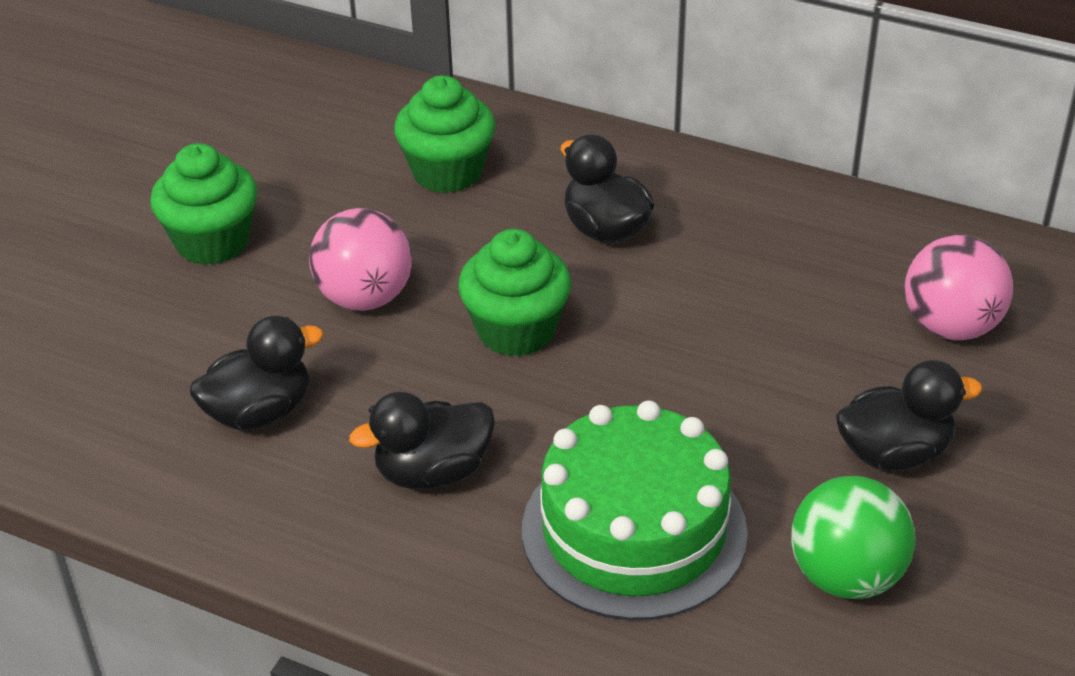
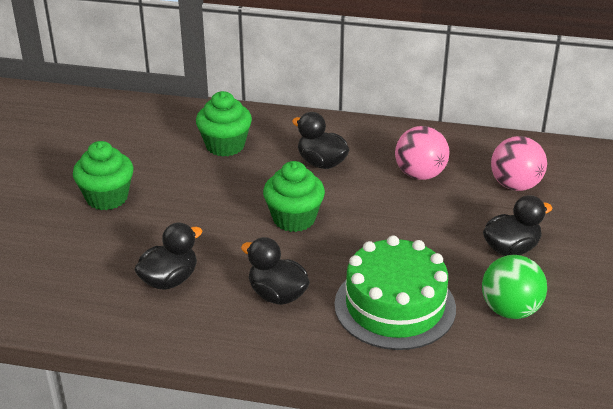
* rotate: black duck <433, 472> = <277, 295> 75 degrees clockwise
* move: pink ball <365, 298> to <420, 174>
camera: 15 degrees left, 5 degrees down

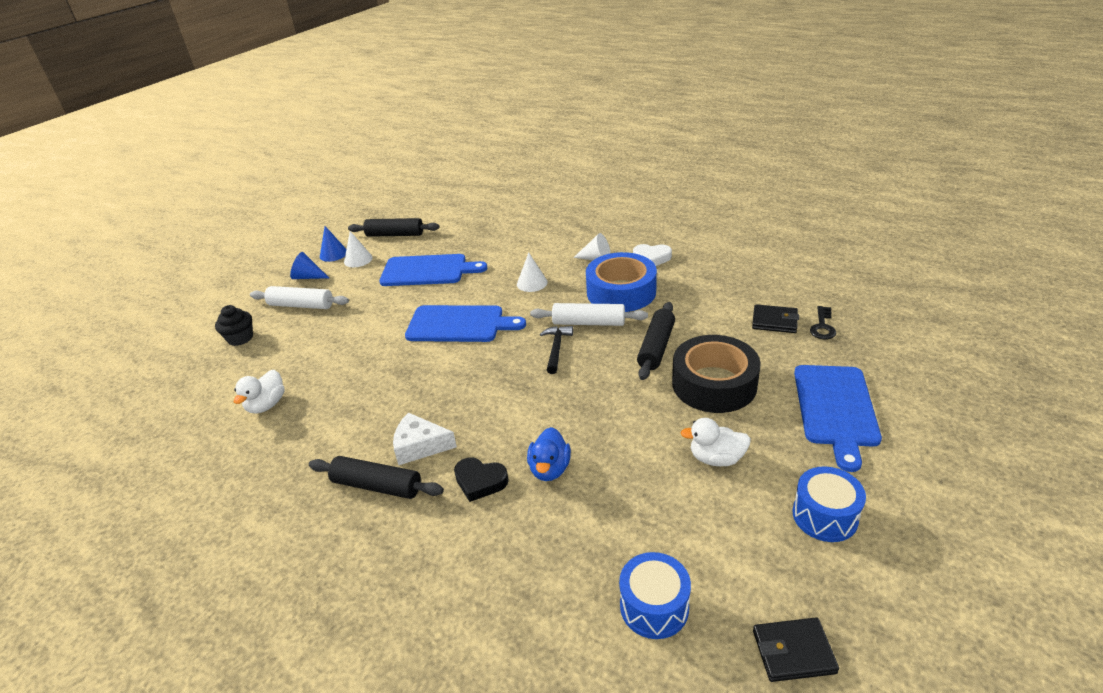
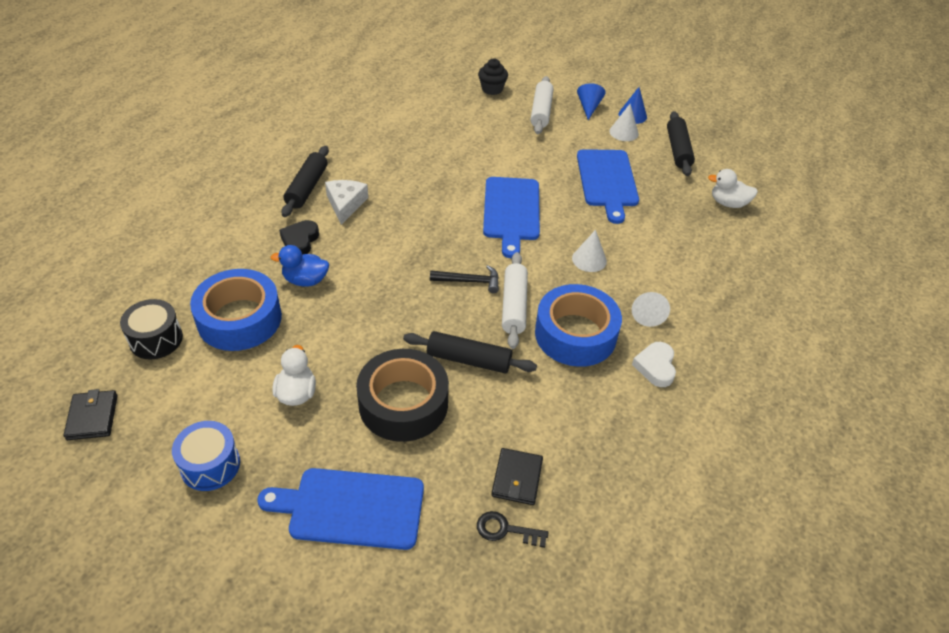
* recolor: blue drum <654, 607> to black drum <156, 339>
* insert: blue tape <239, 319>
* move: white duck <267, 405> to <728, 203>
camera: 80 degrees right, 10 degrees up

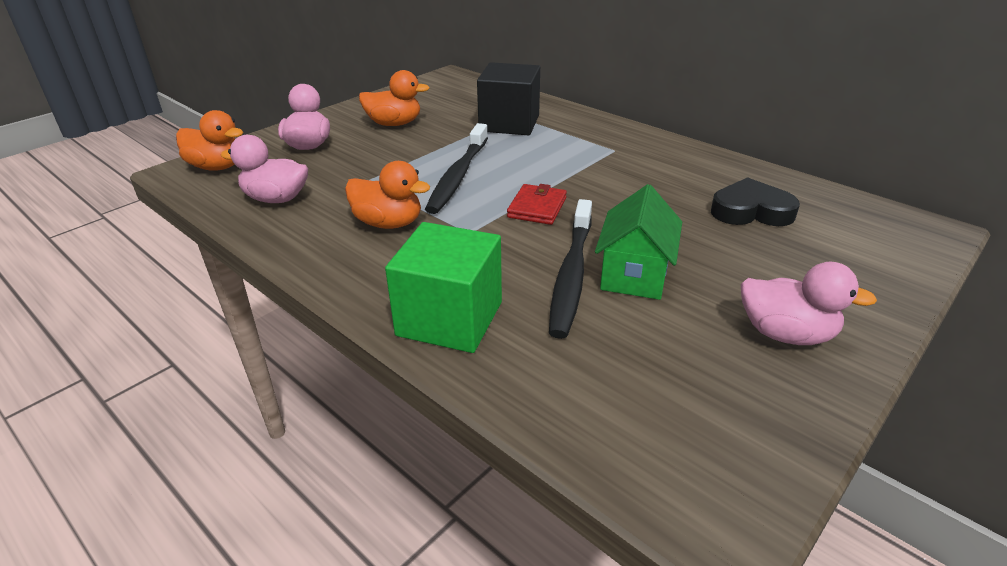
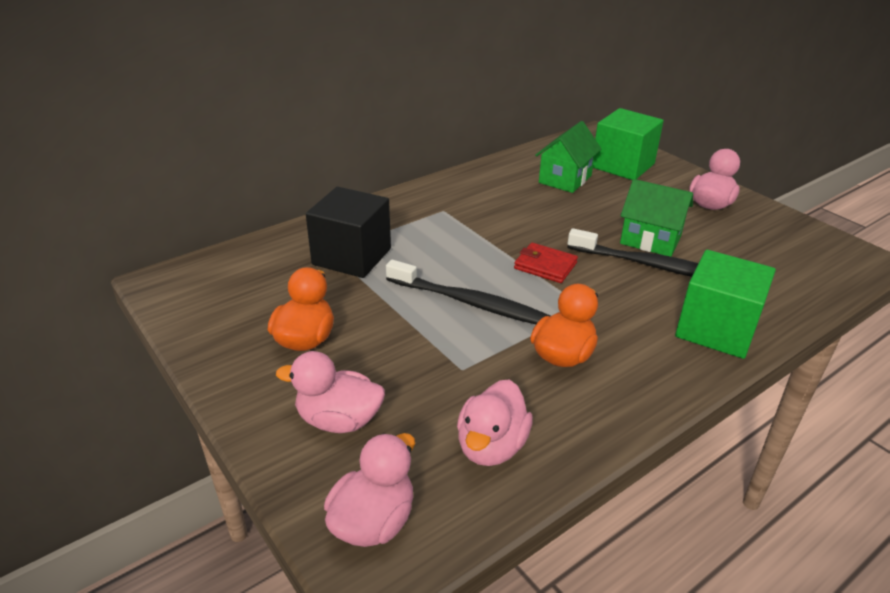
* recolor: orange duck <217, 167> to pink duck <373, 521>
* replace: black heart <751, 211> to green house <565, 179>
* insert: green cube <622, 165>
camera: 80 degrees left, 0 degrees up

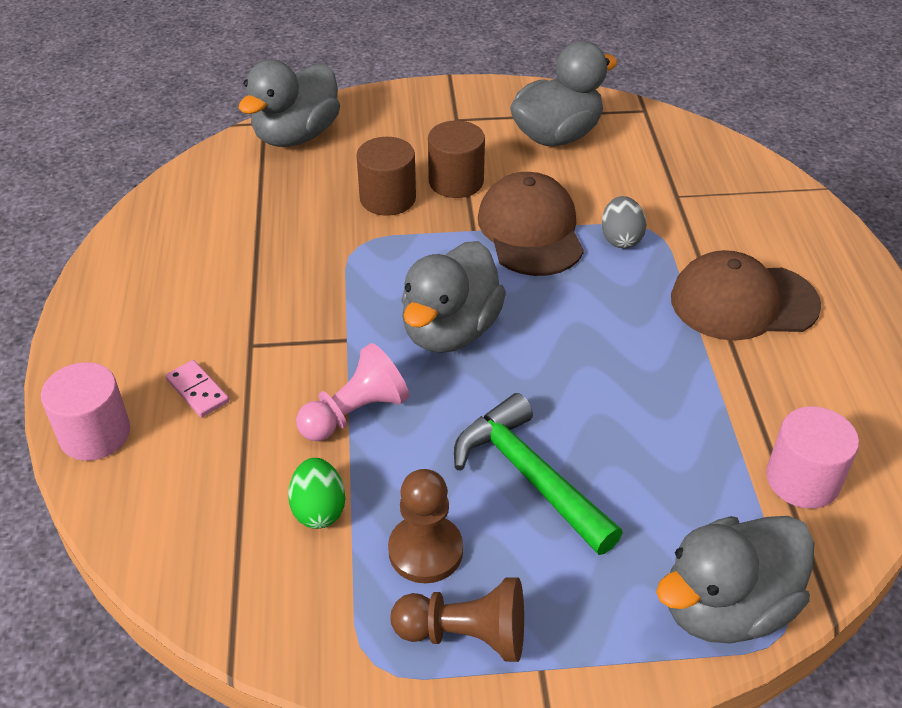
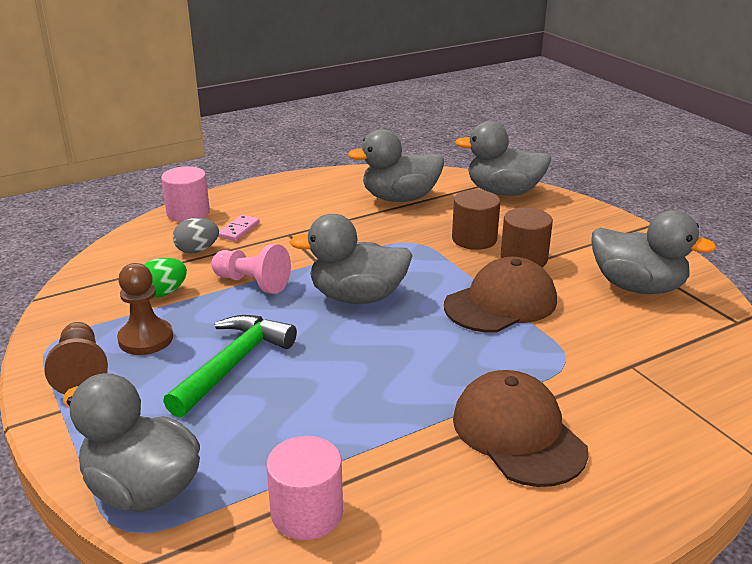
* move: grey egg <621, 239> to <197, 250>
* insert: grey duck <400, 198>
camera: 65 degrees right, 15 degrees down

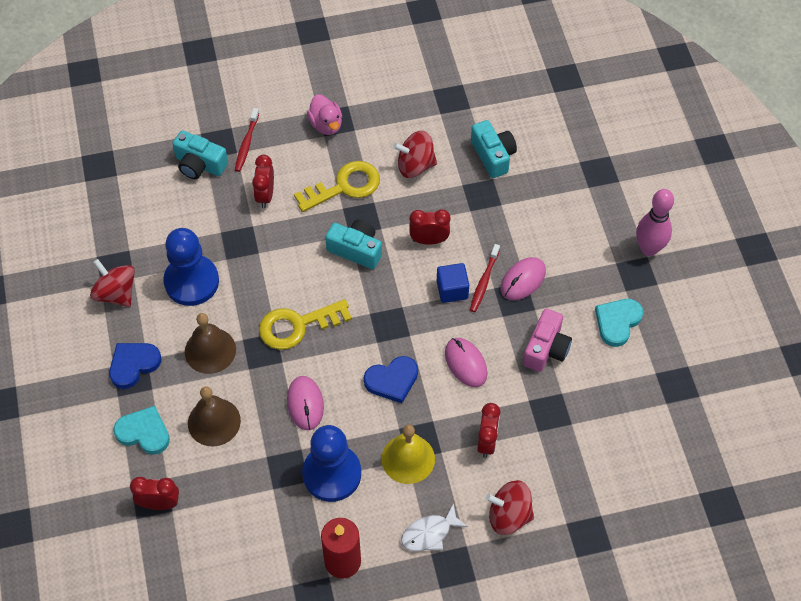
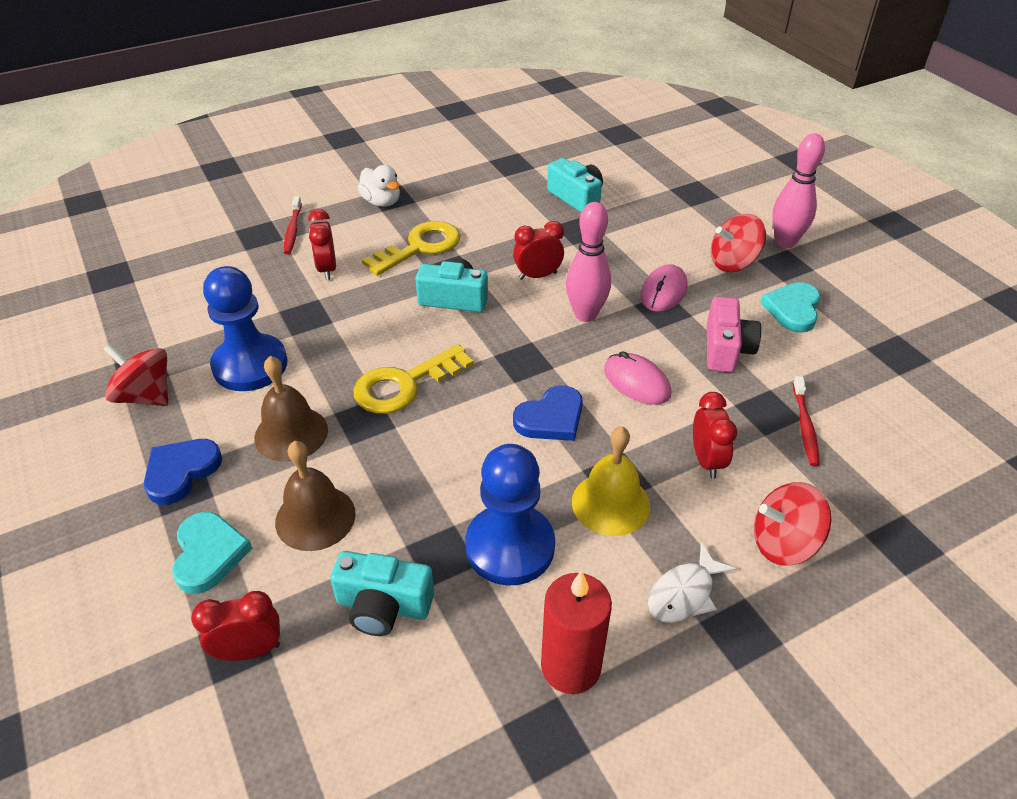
* rotate: turquoise heart <144, 432> = <209, 554> 75 degrees clockwise
* move: turquoise camera <199, 164> to <383, 606>
* recolor: pink duck <326, 125> to white duck <381, 202>
* replace: blue cube <452, 290> to pink bowling pin <585, 315>
* move: red spinning top <415, 165> to <733, 263>
* move: red toothbrush <484, 282> to <805, 426>
* delete: pink mouse <305, 404>
camera: 15 degrees left, 15 degrees down

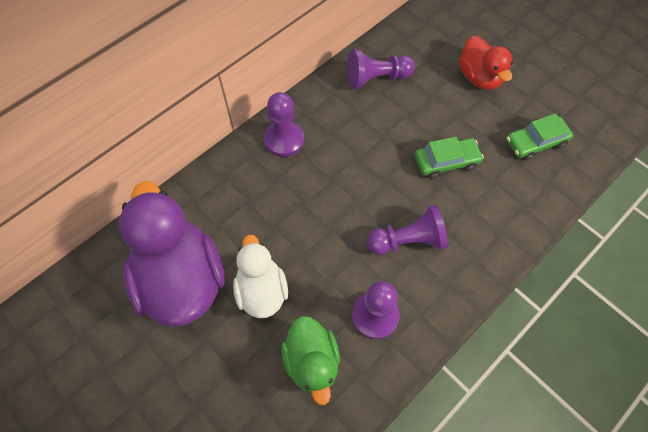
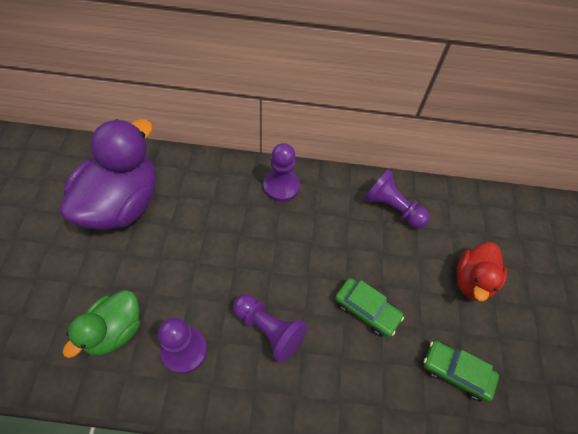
* delete: white duck <262, 291>
camera: 45 degrees right, 5 degrees down

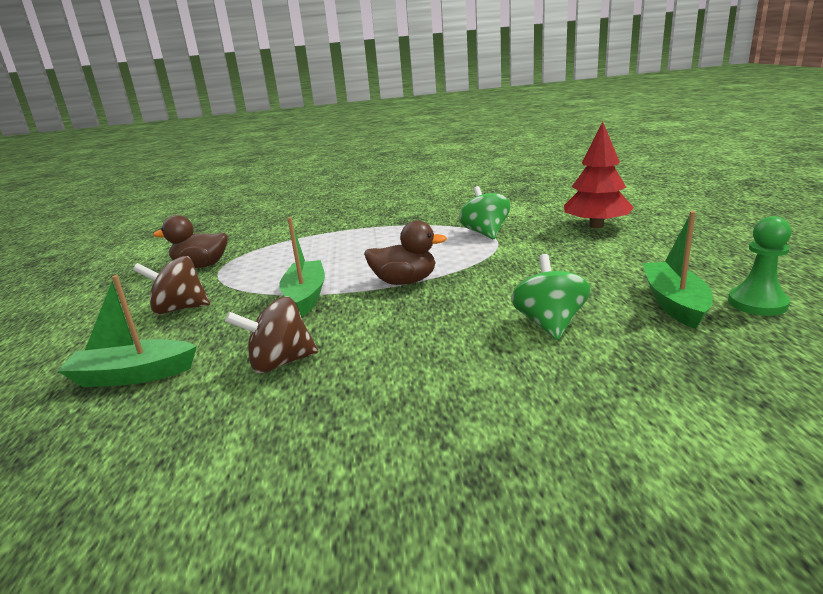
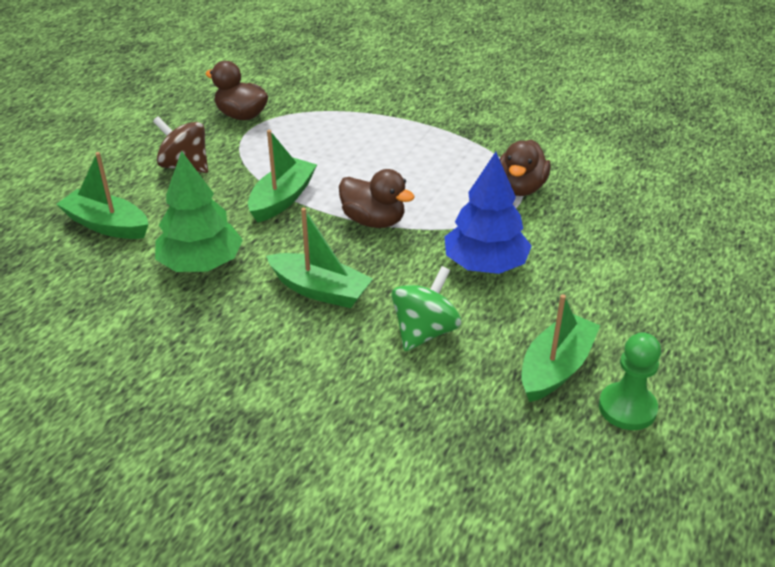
* replace: brown spinning top <280, 363> to green tree <201, 264>
* insert: green boat <320, 290>
* insert: blue tree <485, 264>
* replace: green spinning top <485, 233> to brown duck <520, 188>
* delete: red tree <596, 226>
camera: 30 degrees right, 15 degrees up

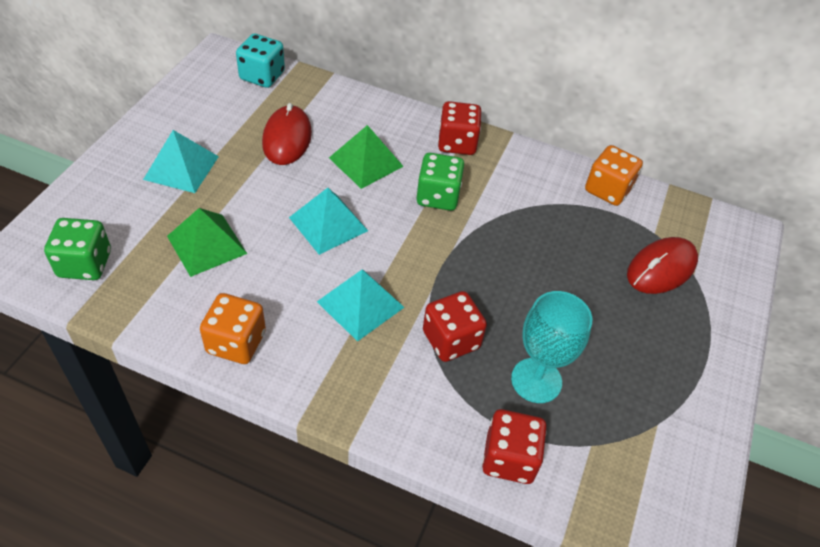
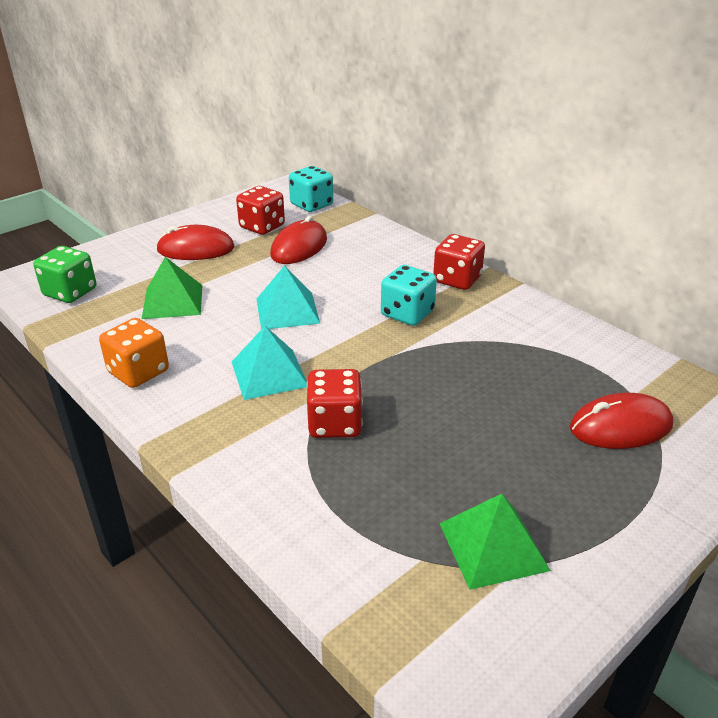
* replace: turquoise pyramid <181, 167> to red mouse <196, 249>
* move: red dice <509, 458> to <262, 227>
* recolor: green dice <438, 196> to turquoise dice <407, 313>
* move: green pyramid <366, 162> to <493, 546>
* delete: turquoise goblet <536, 380>
* delete: orange dice <607, 190>
camera: 30 degrees right, 15 degrees down

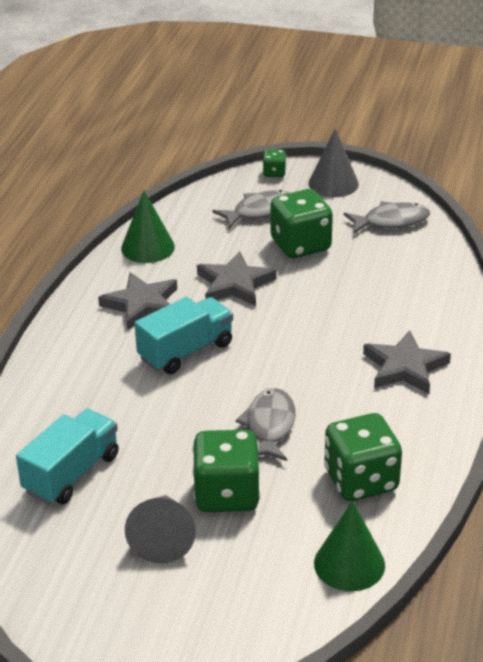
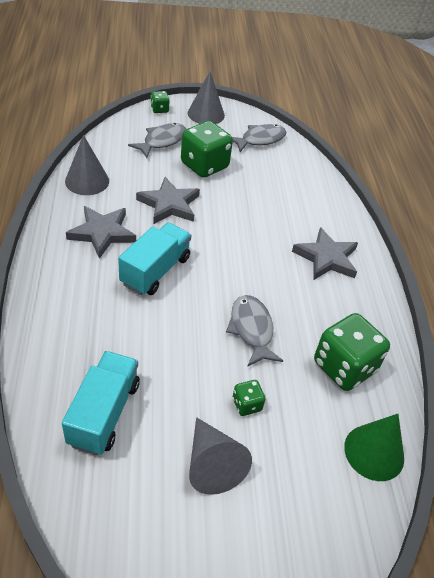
* recolor: green cone <147, 247> to grey cone <87, 181>
* resize: green dice <226, 494> = <246, 404> x0.47
camera: 25 degrees left, 10 degrees up

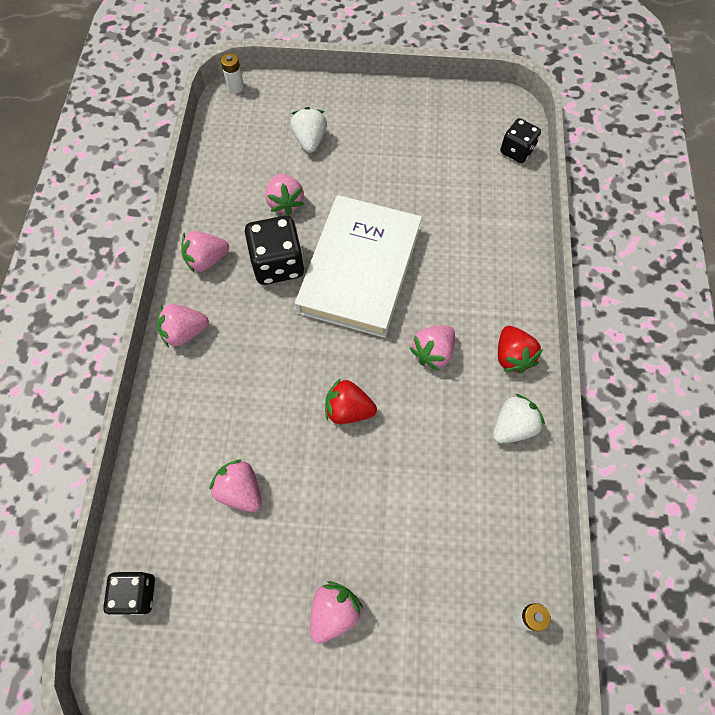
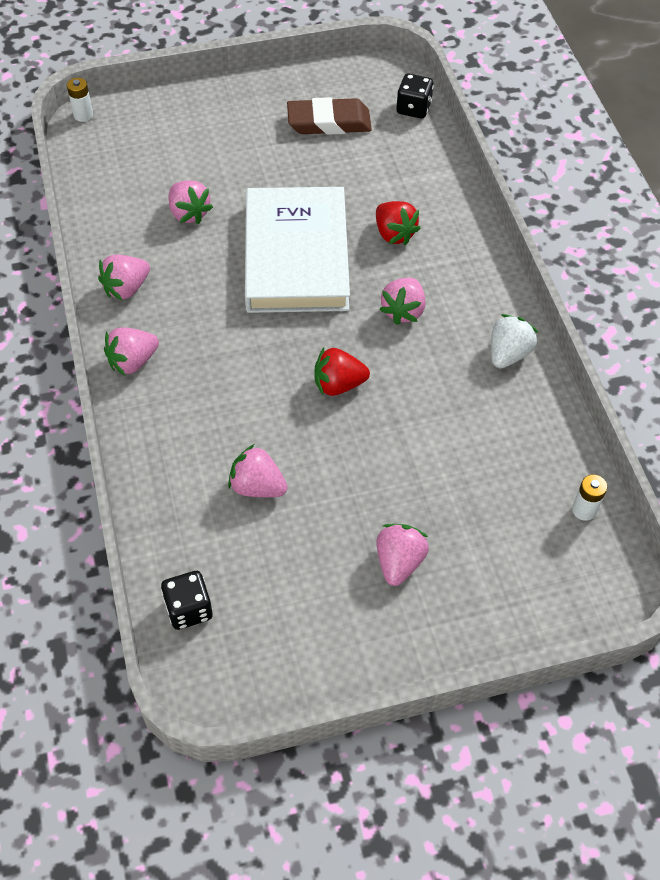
* insert: brown eraser <329, 122>
* move: red strawberry <512, 356> to <394, 234>
* delete: black dice <278, 264>
* delete: white strawberry <310, 140>
camera: 20 degrees left, 10 degrees down

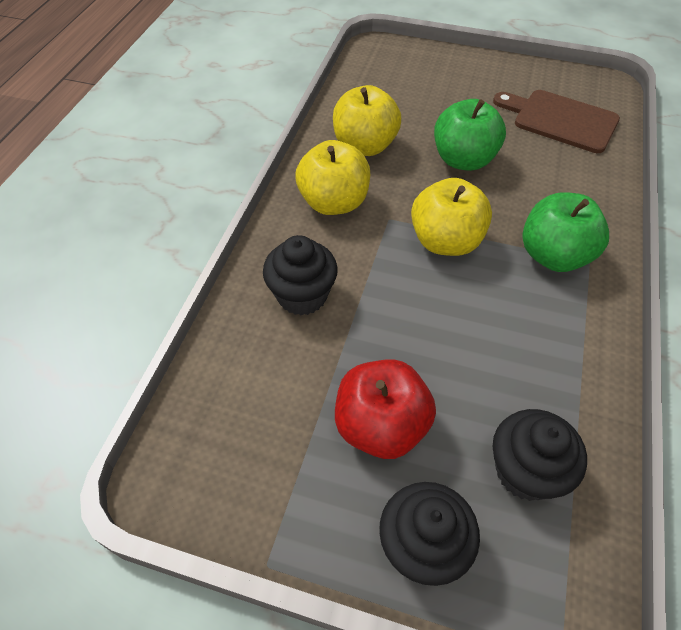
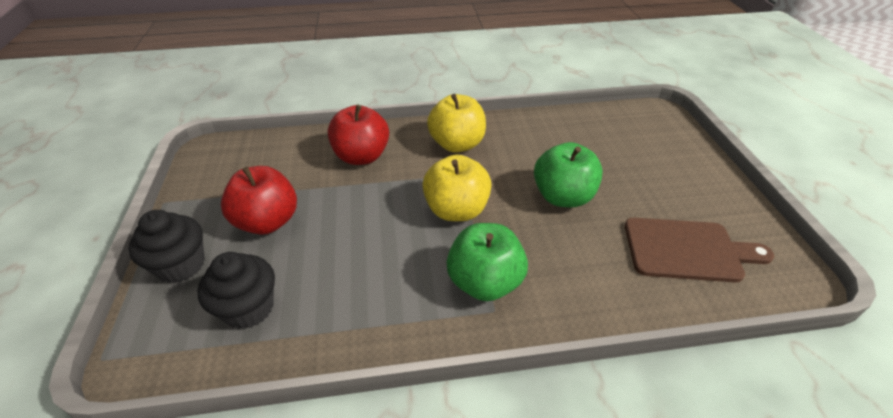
* replace: black cupcake <302, 295> to red apple <361, 156>
* rotate: brown cutting board <560, 120> = <687, 250> 90 degrees clockwise
* delete: yellow apple <365, 146>
camera: 65 degrees right, 10 degrees down

